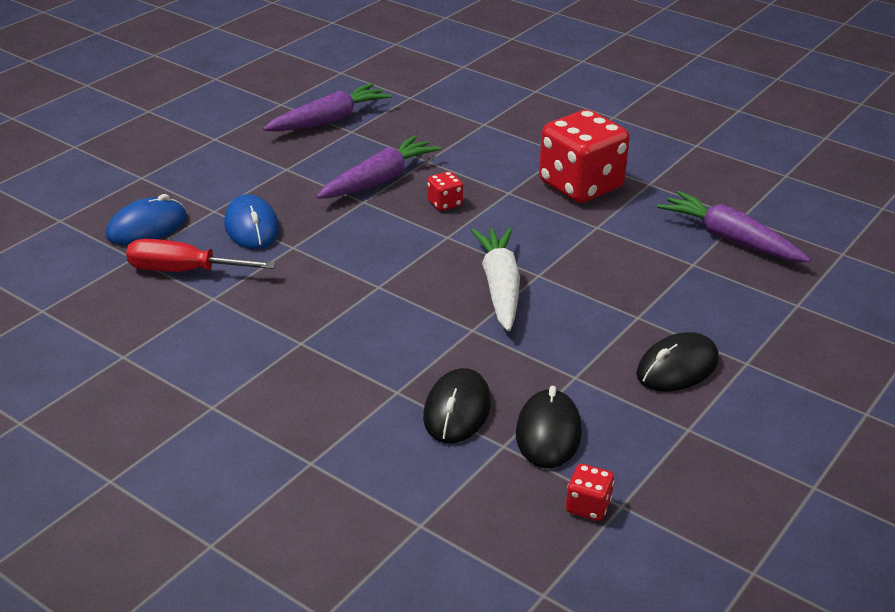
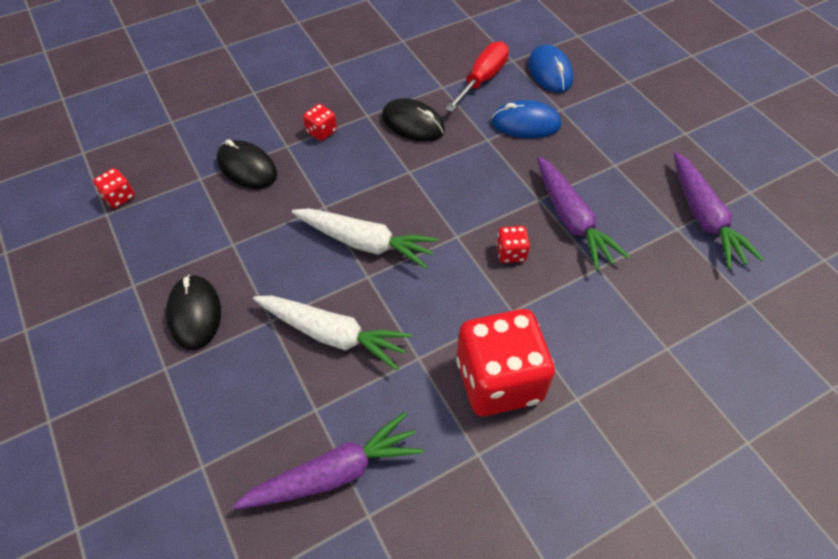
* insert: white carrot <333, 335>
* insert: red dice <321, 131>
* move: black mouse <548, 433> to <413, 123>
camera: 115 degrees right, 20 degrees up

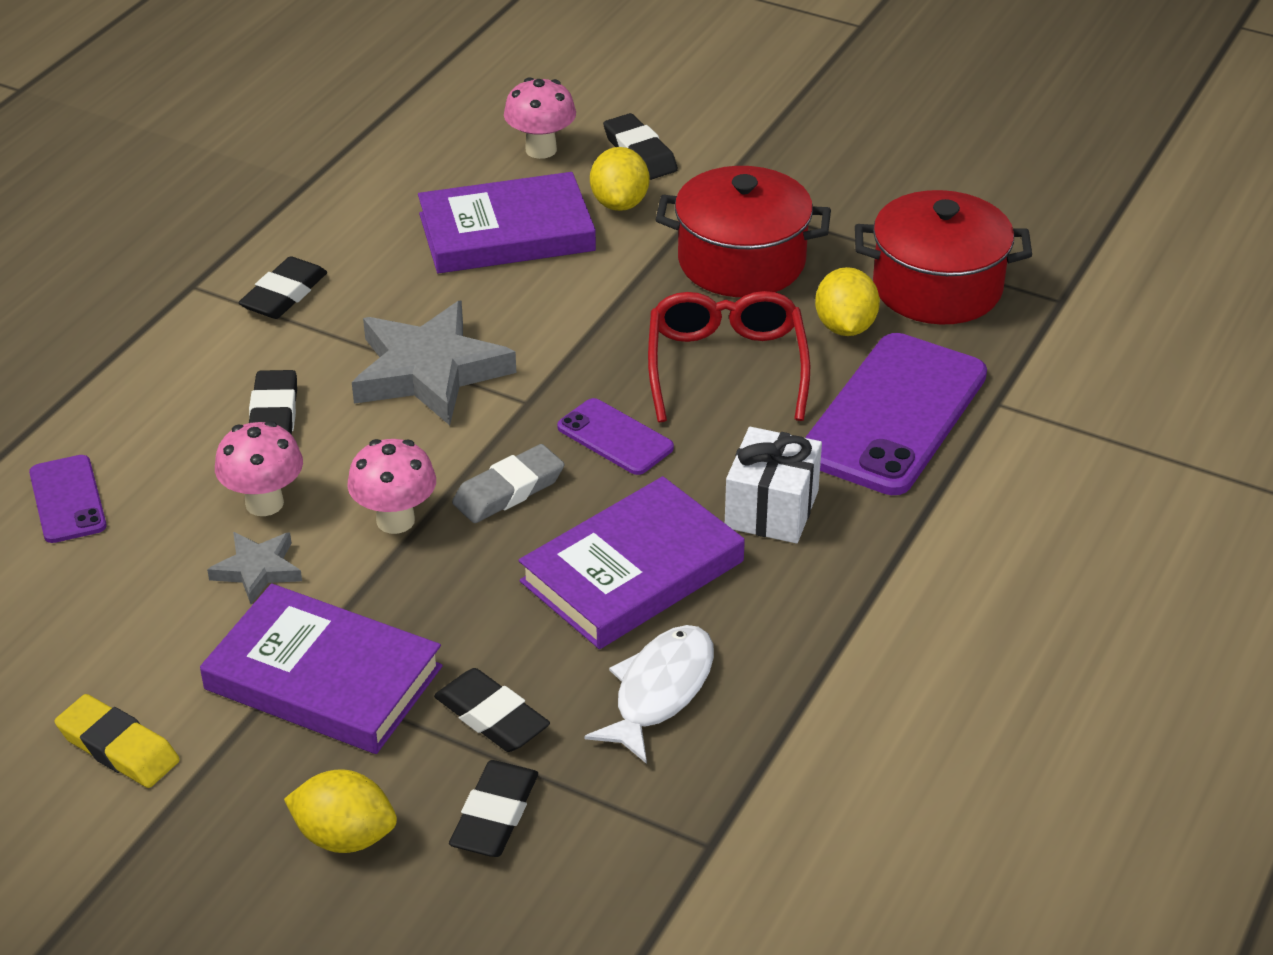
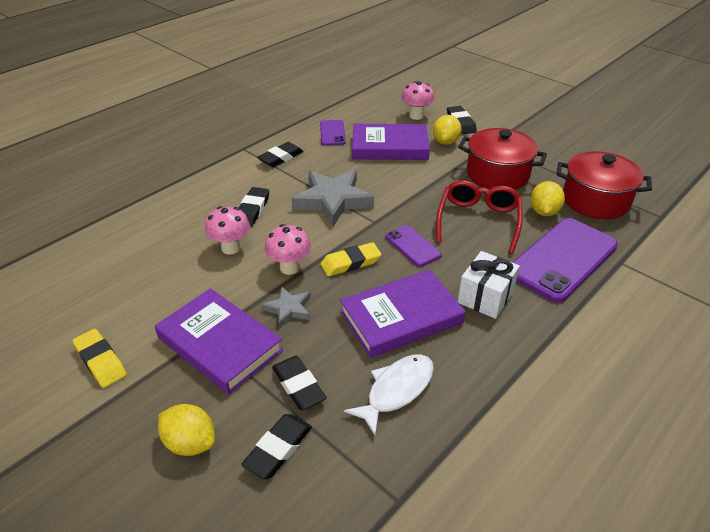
* move: grey star <257, 570> to <289, 309>
* move: purple phone <67, 500> to <332, 133>
* recolor: grey eraser <509, 490> to yellow eraser <351, 263>
camera: 15 degrees right, 0 degrees up

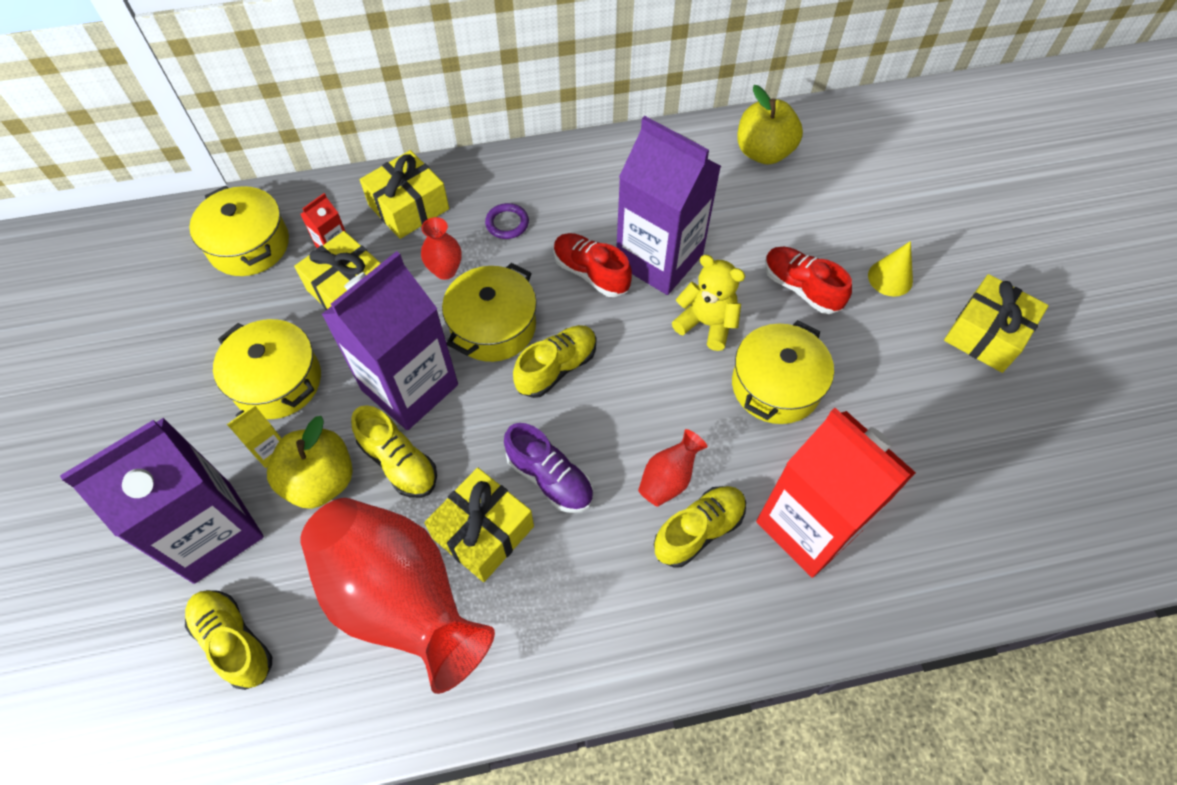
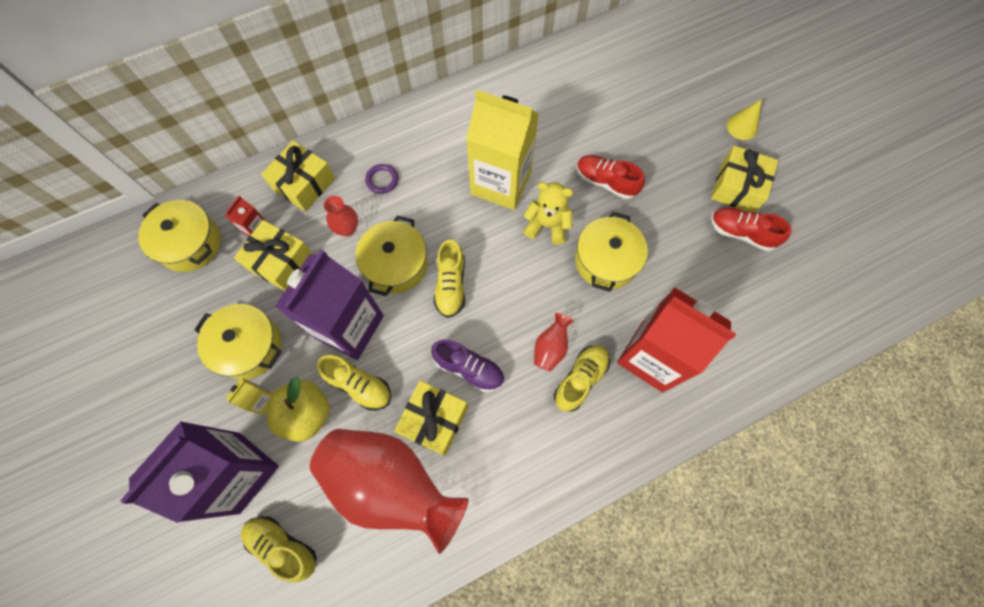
* rotate: yellow shoe <556, 368> = <451, 285> 150 degrees clockwise
* recolor: purple carton <659, 259> to yellow carton <501, 183>
* move: red shoe <591, 273> to <741, 233>
* move: yellow cone <890, 278> to <742, 126>
* delete: yellow apple <763, 152>
camera: 15 degrees left, 10 degrees up

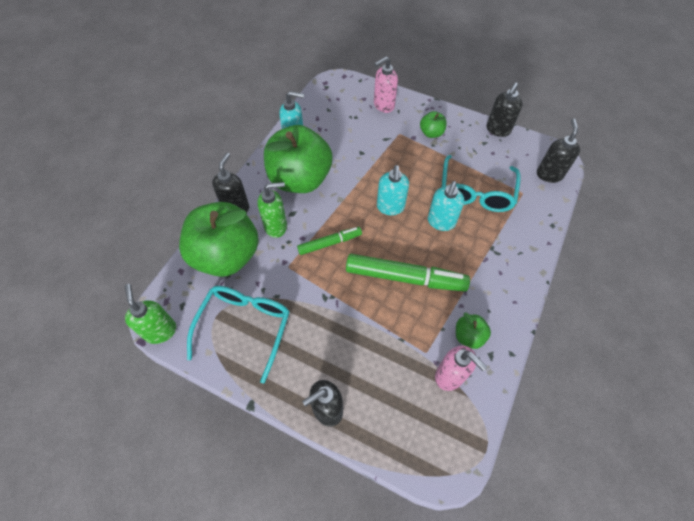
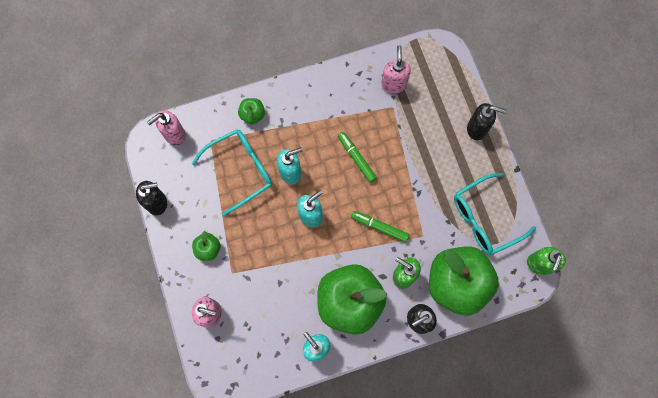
* recolor: black soap dispenser <549, 174> to pink soap dispenser <174, 135>
* move: green apple <468, 336> to <252, 115>
* resize: green marker <405, 277> = <356, 158> x0.57
camera: 135 degrees left, 15 degrees up

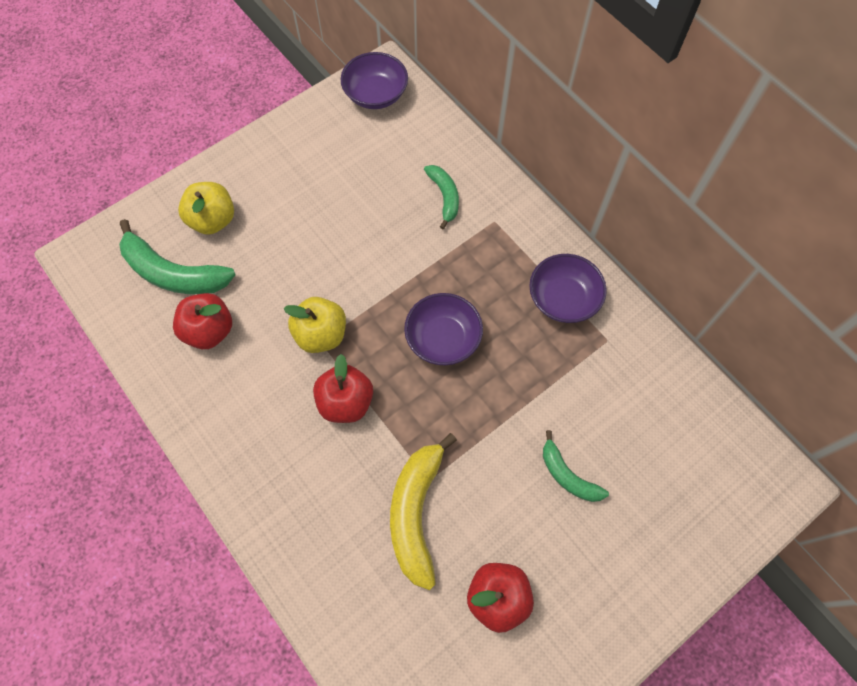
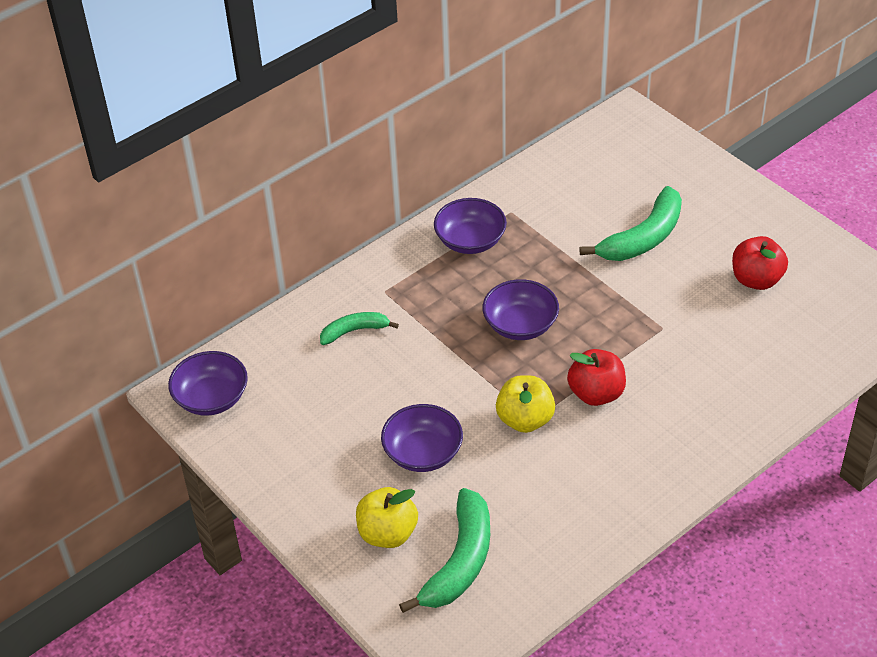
* insert: purple bowl <423, 453>
* resize: green banana <567, 475> = <643, 238> x1.73
* delete: red apple <209, 330>
* delete: yellow banana <416, 512>
camera: 90 degrees left, 20 degrees down

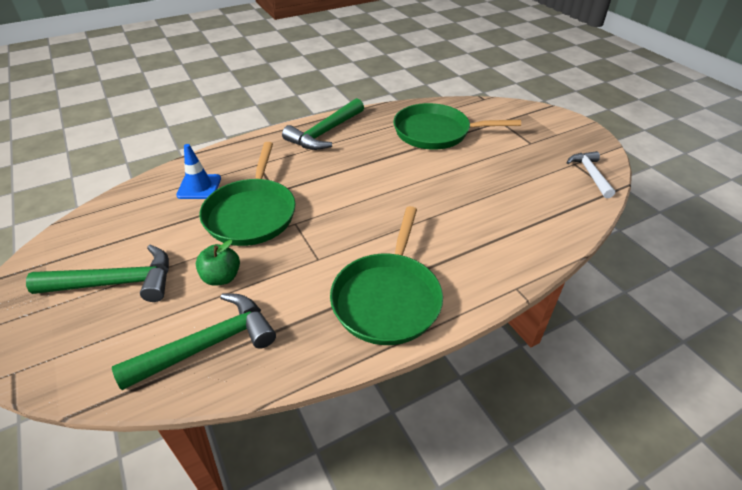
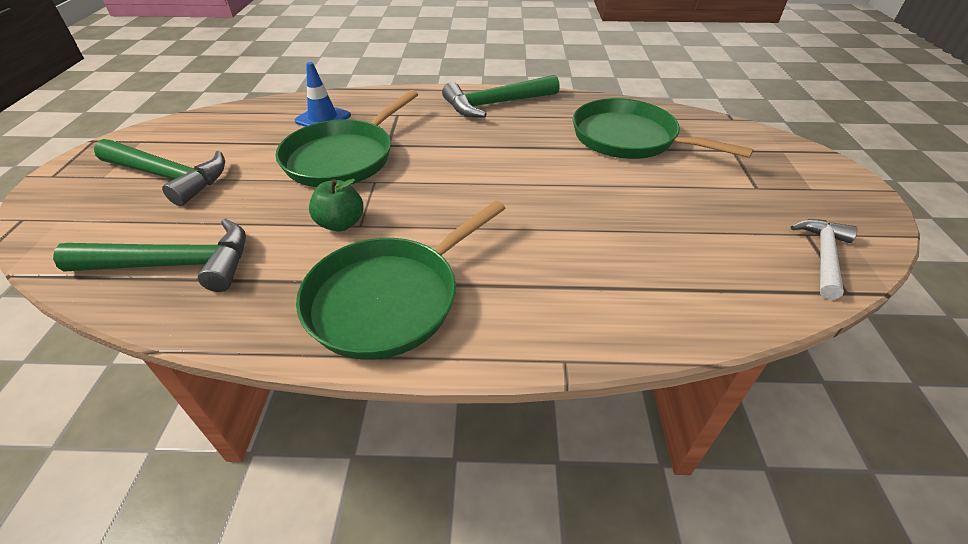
* move: green apple <221, 277> to <340, 223>
camera: 30 degrees right, 0 degrees up

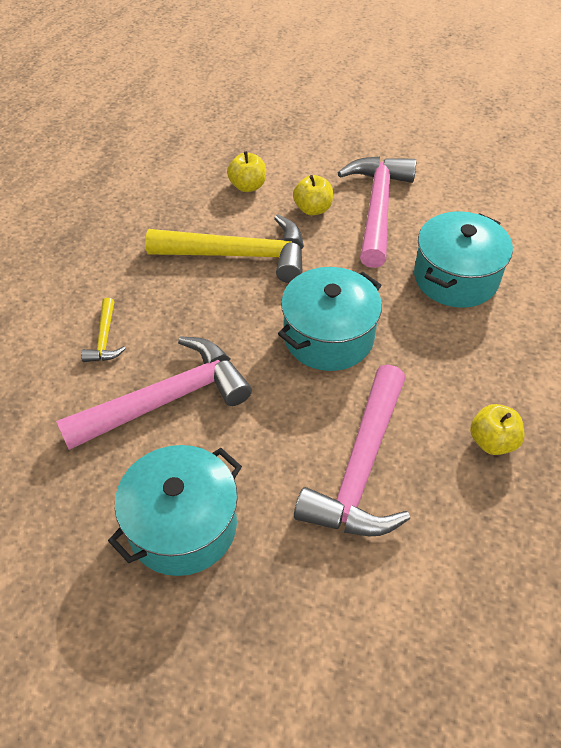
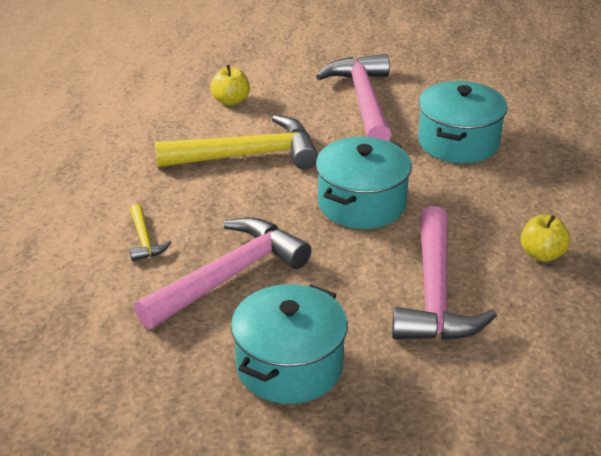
* delete: yellow apple <313, 209>
camera: 15 degrees left, 15 degrees down

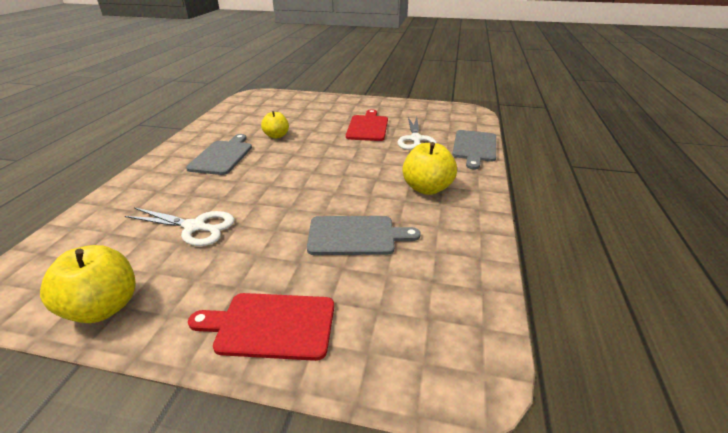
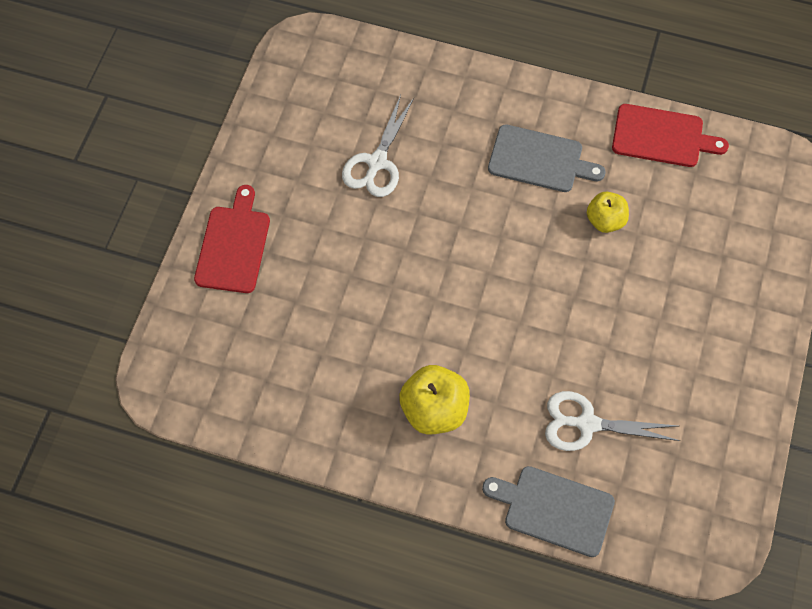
* move: red cutting board <368, 127> to <662, 136>
* delete: yellow apple <104, 307>
* delete: grey cutting board <355, 235>
camera: 95 degrees right, 30 degrees up

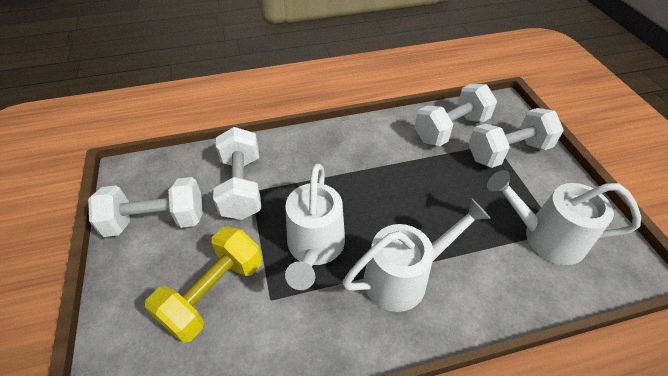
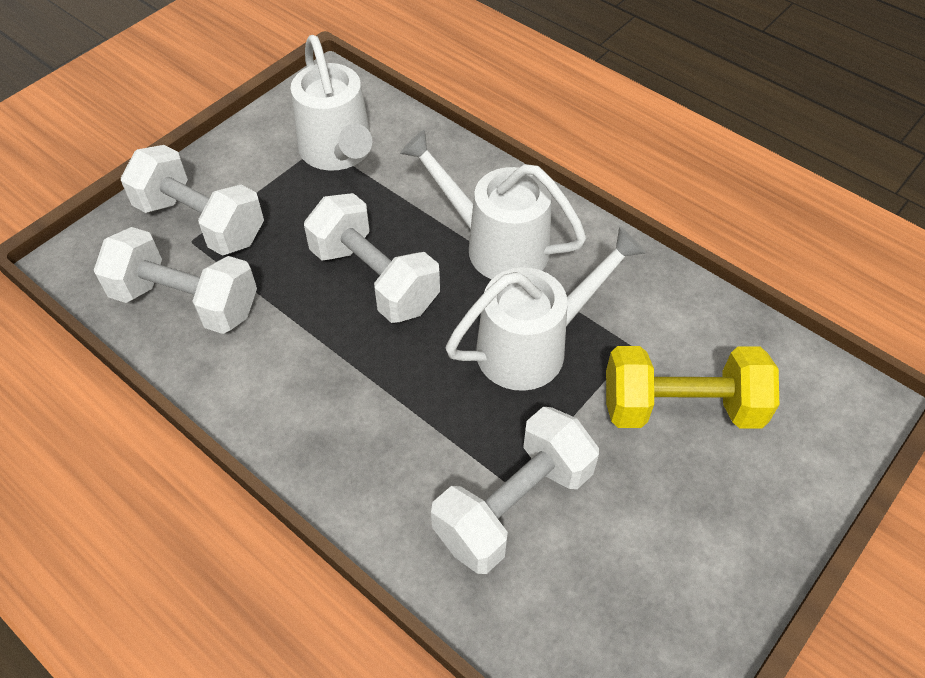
* move: white dumbbell <156, 220> to <374, 279>
camera: 125 degrees left, 5 degrees up

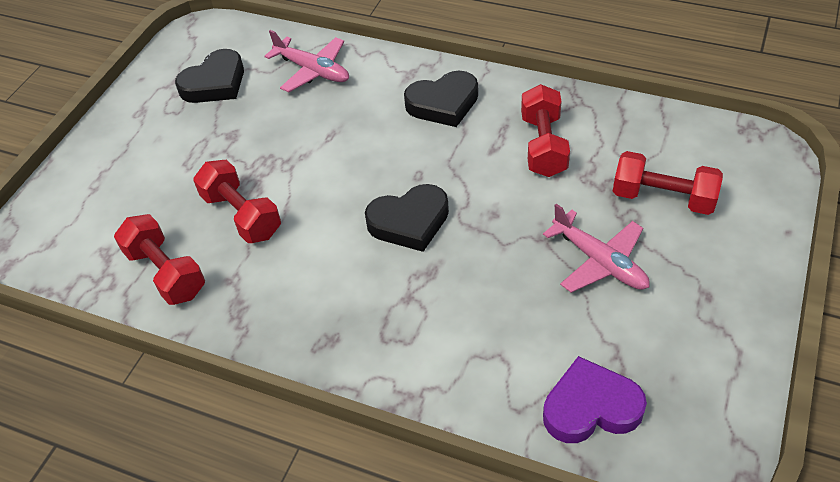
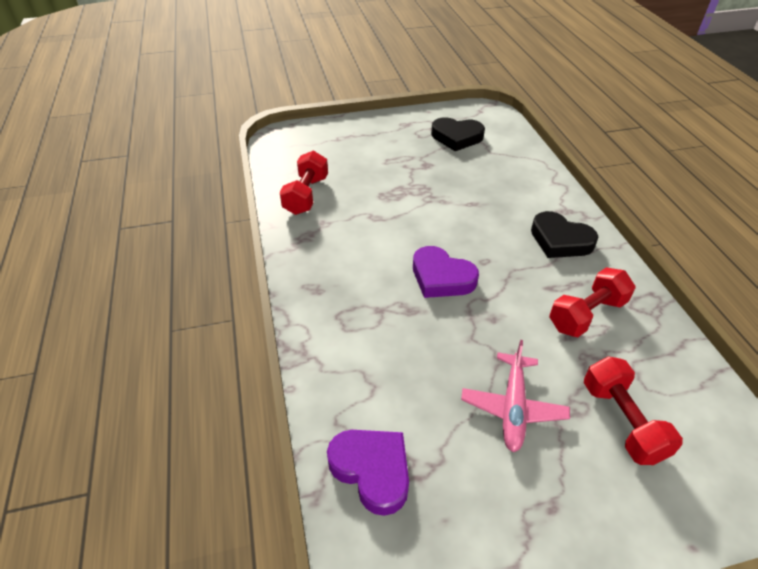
* recolor: black heart <409, 222> to purple heart <441, 277>
* delete: red dumbbell <242, 215>
* delete: pink plane <313, 71>
camera: 50 degrees right, 5 degrees down

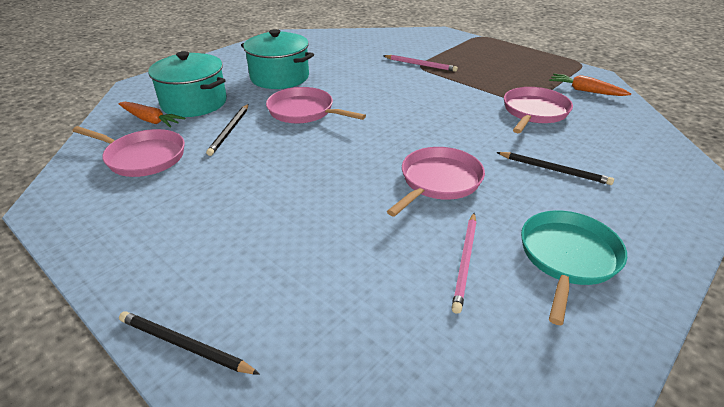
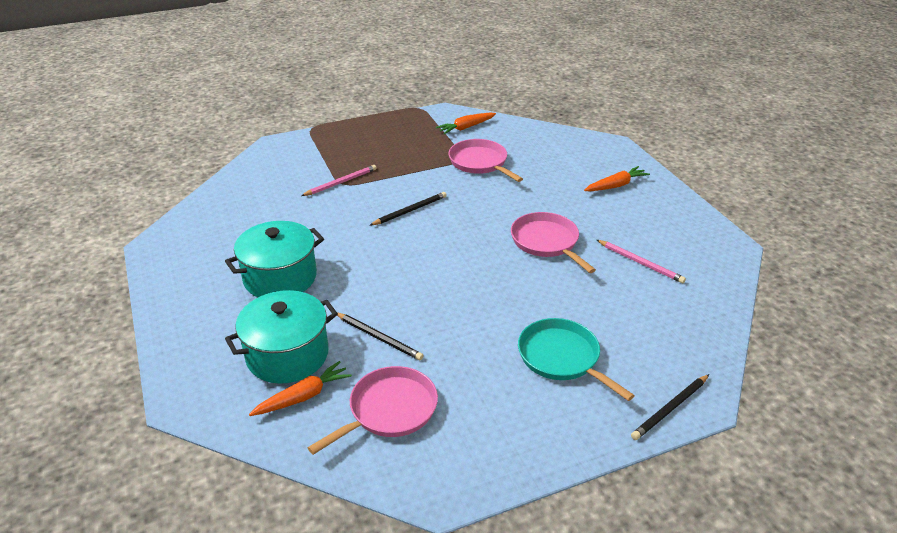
* move: black pencil <553, 170> to <410, 211>
* move: turquoise pan <567, 257> to <561, 357>
* insert: orange carrot <616, 185>
* delete: pink pan <304, 111>
camera: 65 degrees left, 0 degrees up

